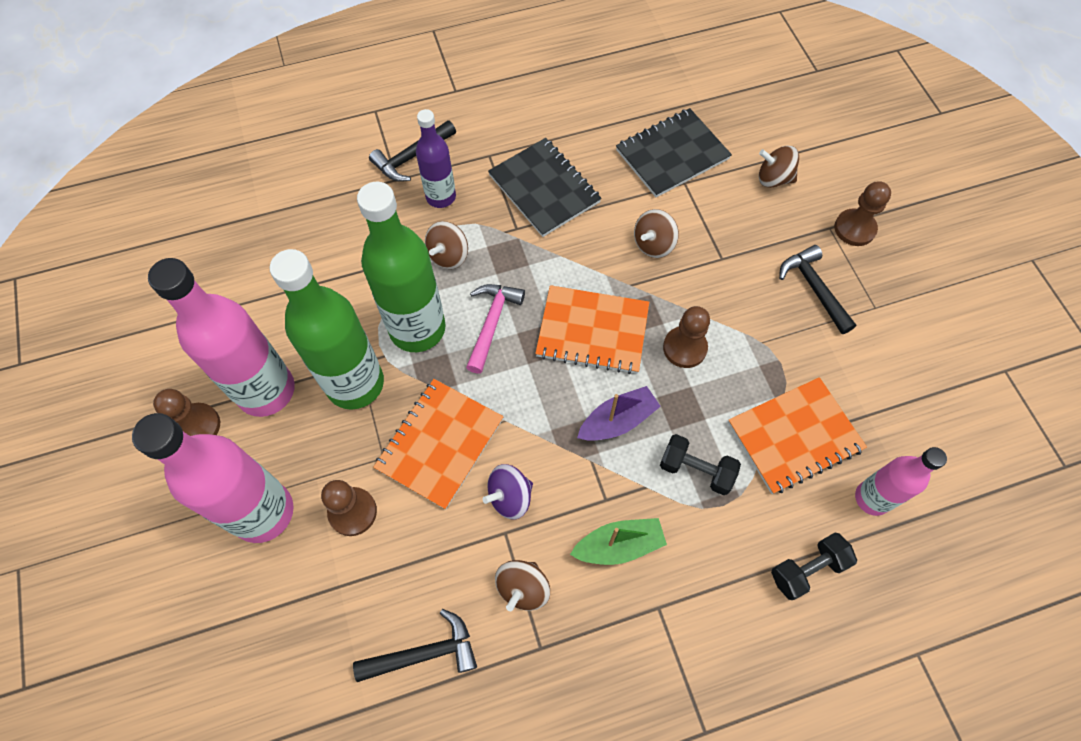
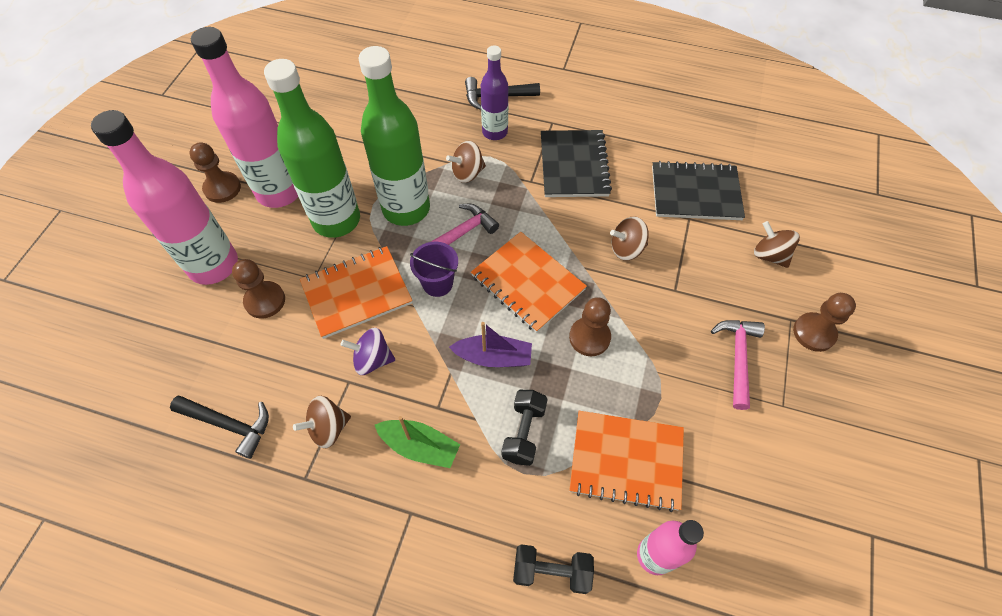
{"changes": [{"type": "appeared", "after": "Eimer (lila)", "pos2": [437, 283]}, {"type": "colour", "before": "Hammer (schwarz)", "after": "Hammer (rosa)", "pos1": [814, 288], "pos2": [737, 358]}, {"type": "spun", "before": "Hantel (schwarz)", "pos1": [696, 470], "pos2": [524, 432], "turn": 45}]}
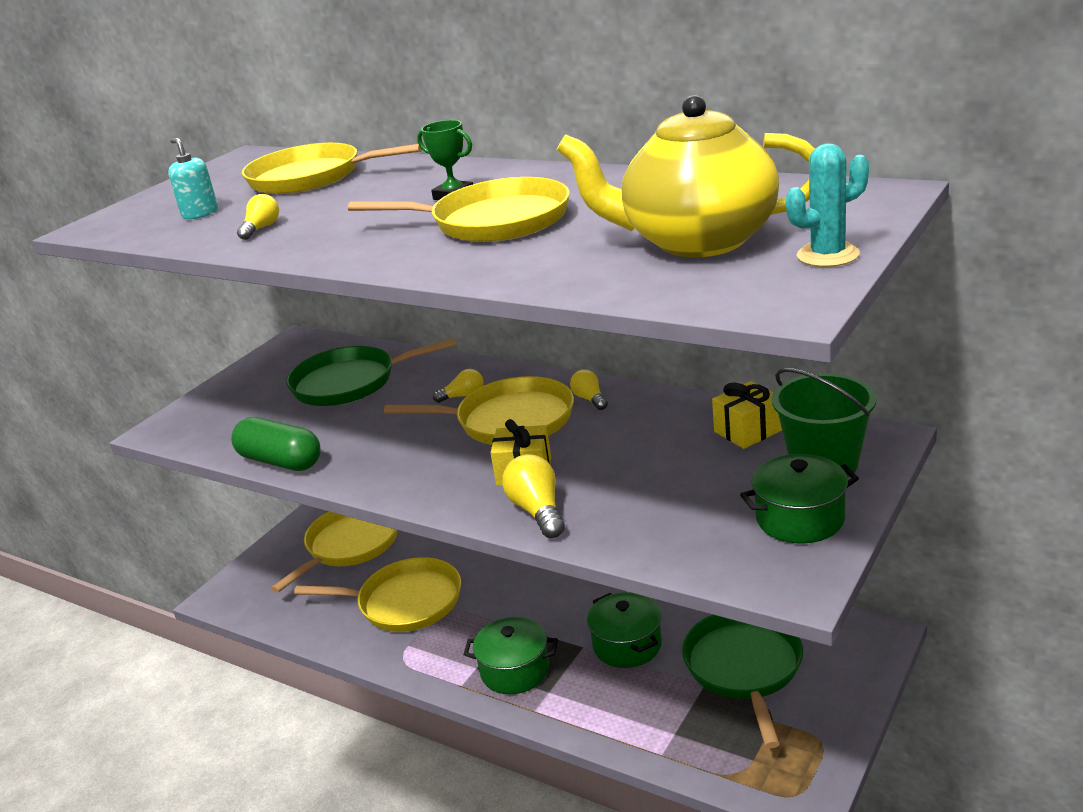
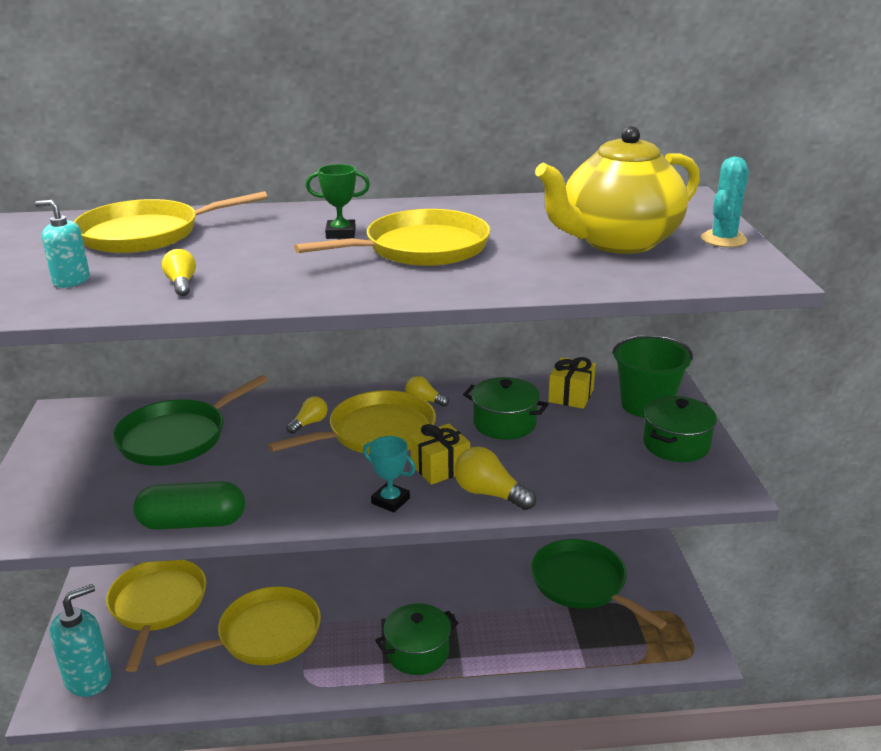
{"changes": [{"type": "appeared", "after": "Seifenspender (türkis)", "pos2": [88, 679]}, {"type": "appeared", "after": "Pokal (türkis)", "pos2": [390, 501]}, {"type": "relocated", "before": "Kochtopf (grün)", "pos1": [627, 645], "pos2": [504, 423]}]}
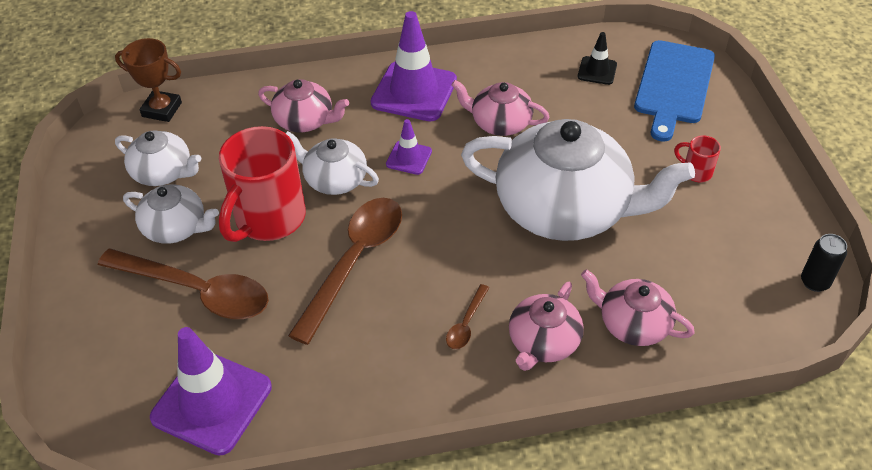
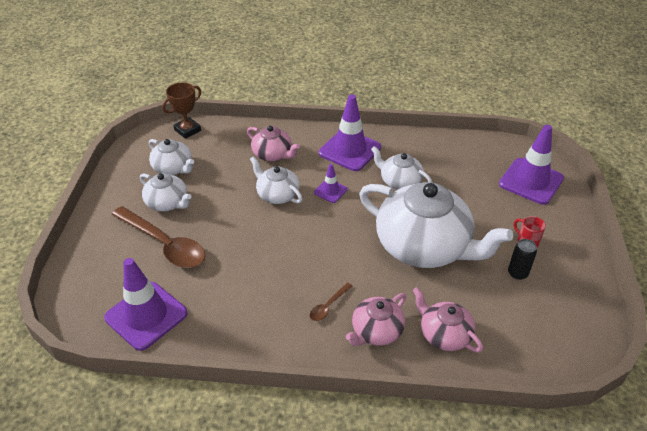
{"changes": [{"type": "missing", "before": "Tasse (rot)", "pos1": [268, 219]}, {"type": "missing", "before": "Löffel (braun)", "pos1": [354, 262]}, {"type": "missing", "before": "Leitkegel (schwarz)", "pos1": [597, 71]}, {"type": "relocated", "before": "Dose (schwarz)", "pos1": [814, 282], "pos2": [517, 273]}, {"type": "exchanged", "before": "Schneidebrett (blau)", "after": "Leitkegel (lila)", "pos1": [673, 86], "pos2": [531, 181]}, {"type": "colour", "before": "Teekanne (rosa)", "after": "Teekanne (weiß)", "pos1": [499, 123], "pos2": [399, 181]}, {"type": "spun", "before": "Pokal (braun)", "pos1": [162, 109], "pos2": [187, 130], "turn": -75}]}
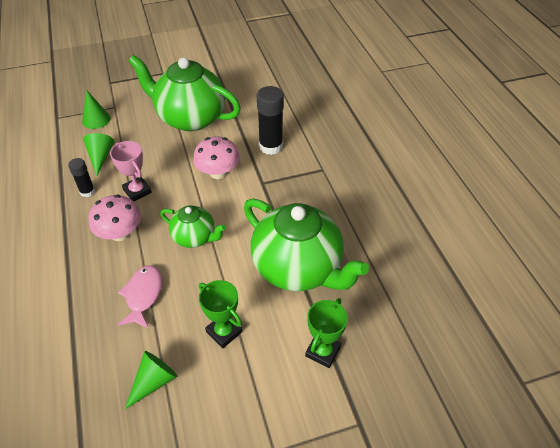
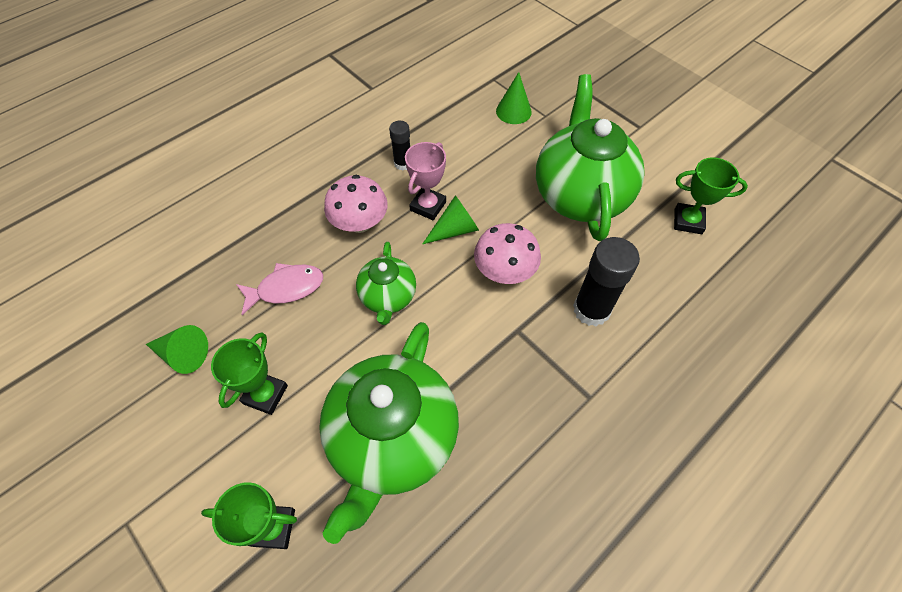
{"changes": [{"type": "appeared", "after": "Pokal (grün)", "pos2": [688, 221]}, {"type": "relocated", "before": "Kegel (grün)", "pos1": [100, 157], "pos2": [454, 230]}]}
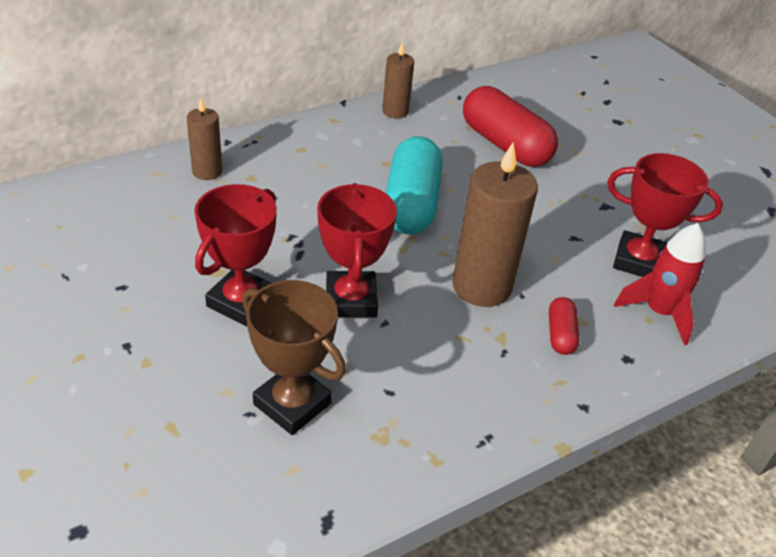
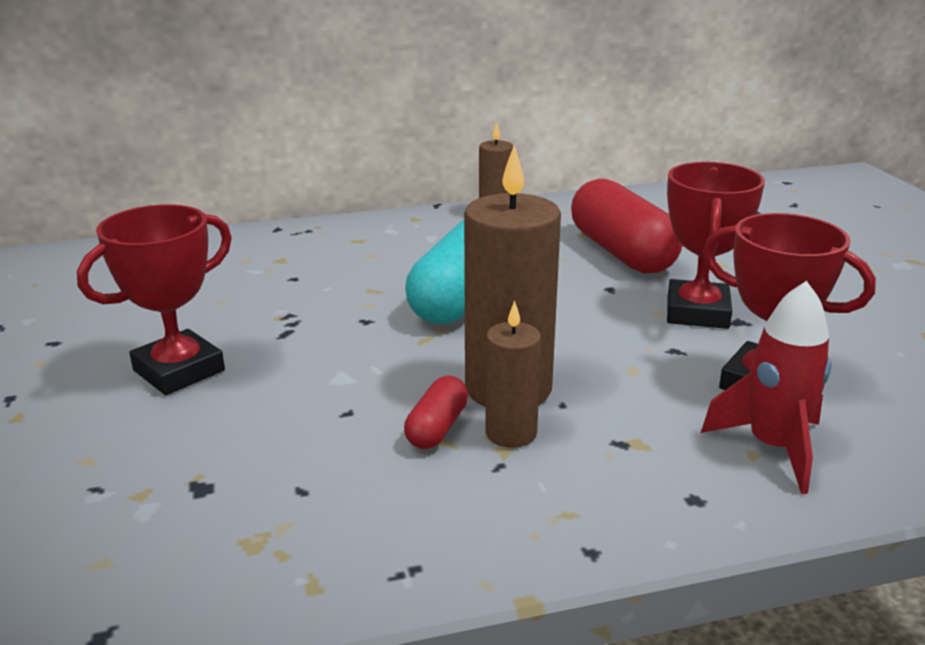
{"changes": [{"type": "missing", "before": "Pokal (braun)", "pos1": [292, 404]}, {"type": "relocated", "before": "Kerze (braun)", "pos1": [207, 171], "pos2": [511, 433]}, {"type": "relocated", "before": "Pokal (rot)", "pos1": [351, 300], "pos2": [697, 312]}, {"type": "relocated", "before": "Kapsel (rot)", "pos1": [560, 334], "pos2": [437, 428]}]}
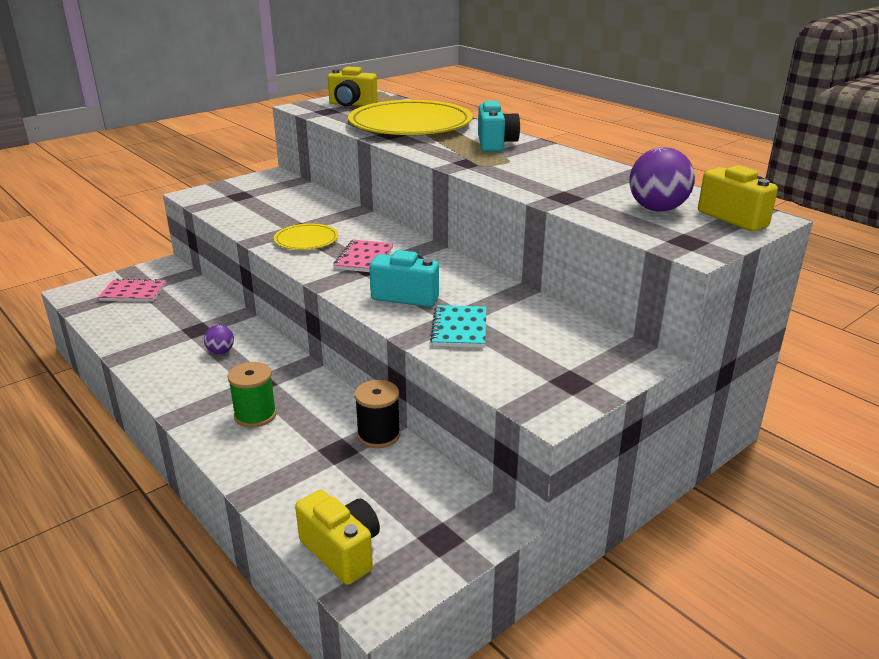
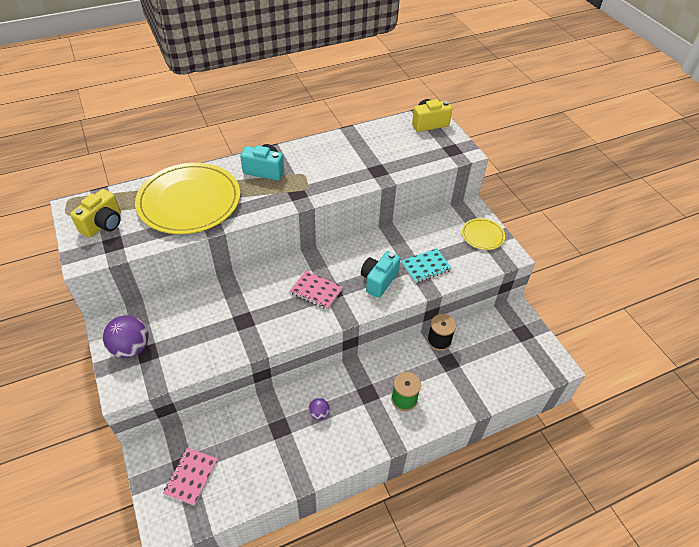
{"changes": [{"type": "missing", "before": "Kamera (gelb)", "pos1": [342, 551]}, {"type": "relocated", "before": "Teller (gelb)", "pos1": [306, 240], "pos2": [482, 235]}, {"type": "relocated", "before": "Ball (lila)", "pos1": [657, 209], "pos2": [131, 348]}, {"type": "spun", "before": "Notizbuch (türkis)", "pos1": [459, 328], "pos2": [426, 266], "turn": -45}]}
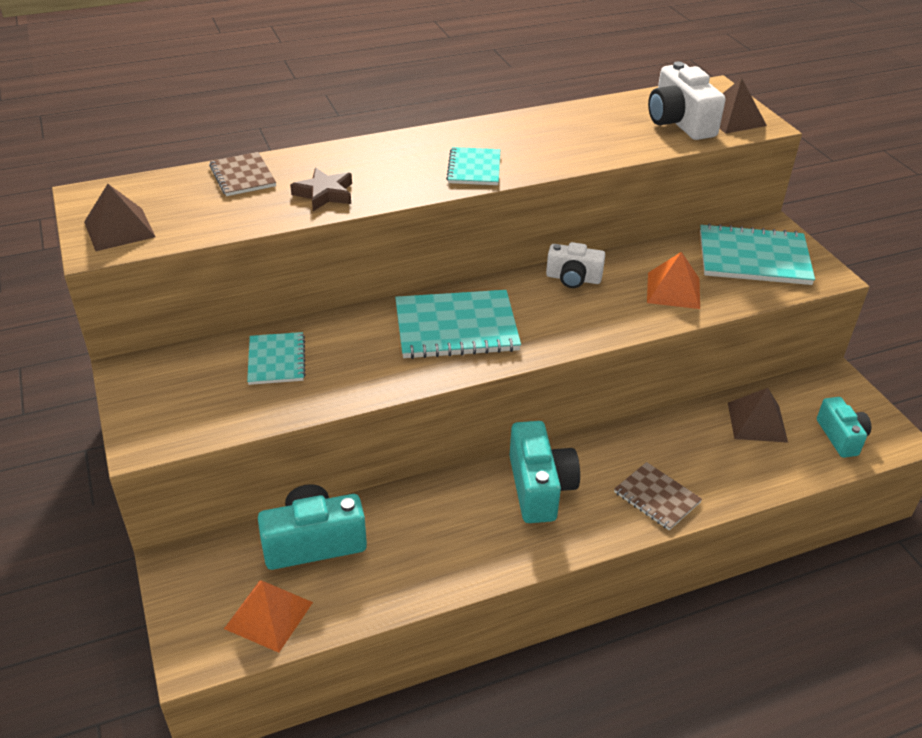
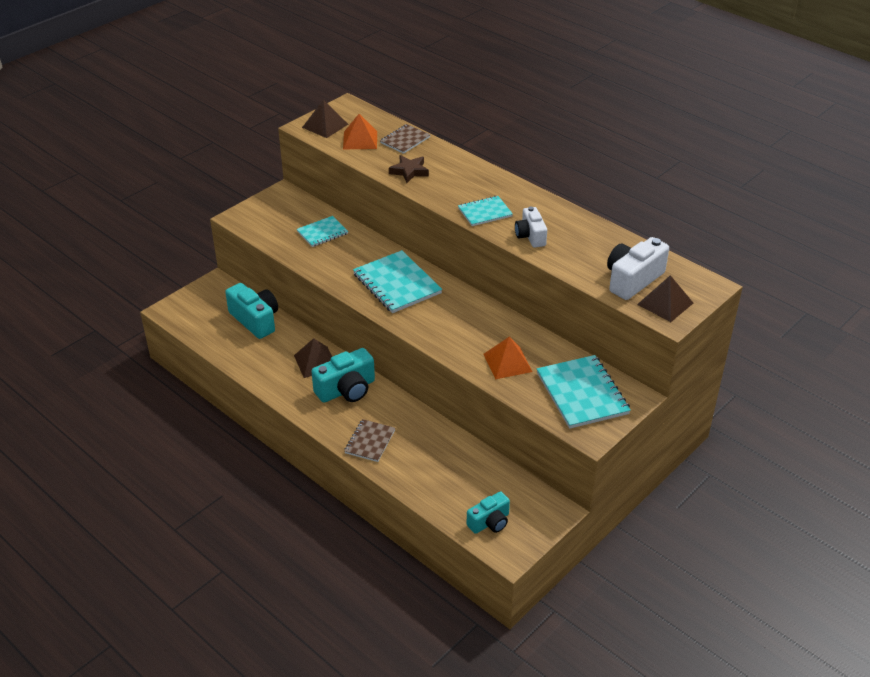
{"changes": [{"type": "relocated", "before": "Pyramide (orange)", "pos1": [268, 615], "pos2": [360, 140]}, {"type": "relocated", "before": "Kamera (weiß)", "pos1": [573, 278], "pos2": [530, 236]}, {"type": "relocated", "before": "Pyramide (braun)", "pos1": [757, 422], "pos2": [315, 362]}]}
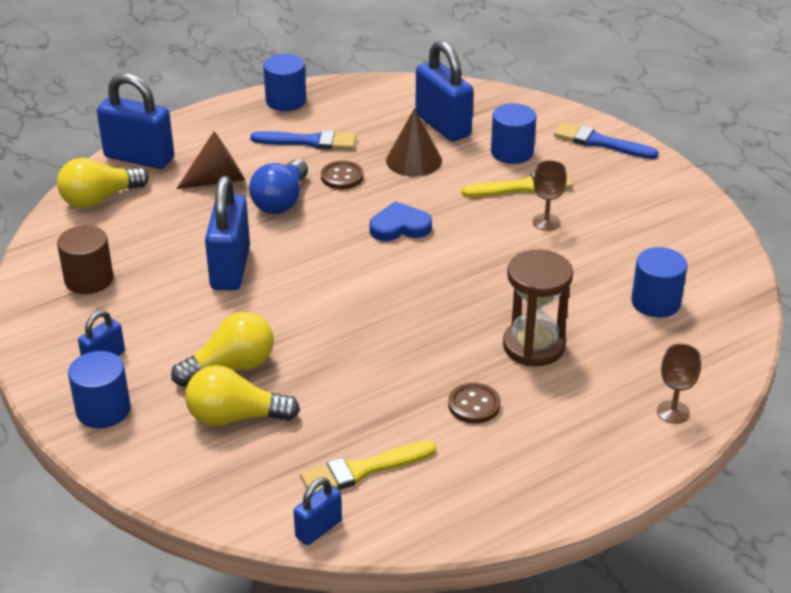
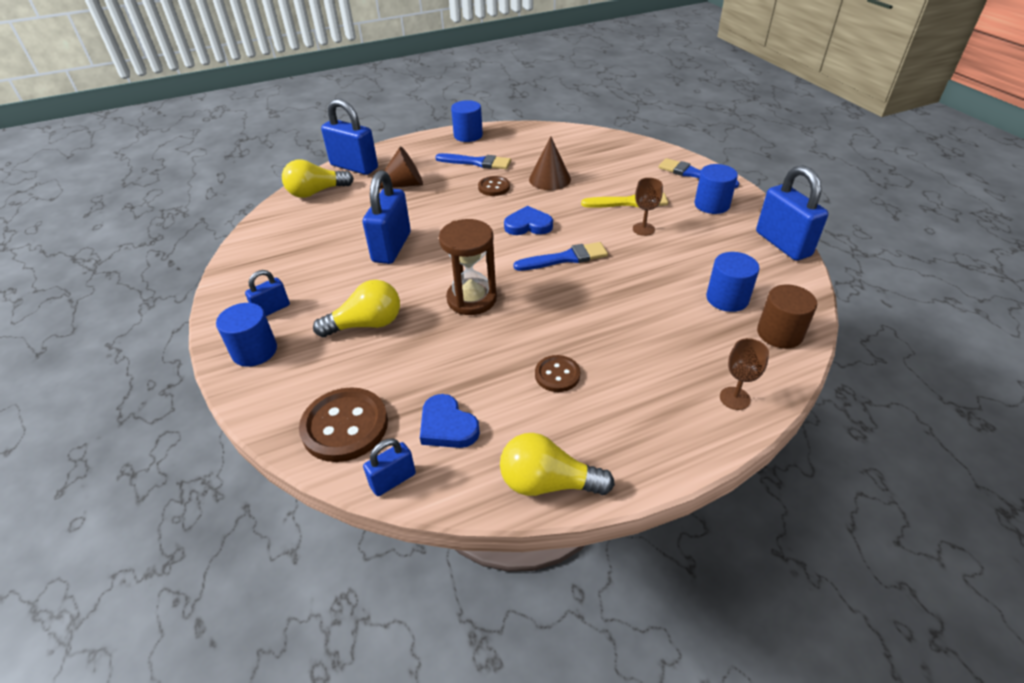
{"changes": [{"type": "missing", "before": "Glühbirne (blau)", "pos1": [281, 201]}, {"type": "appeared", "after": "Knopf (braun)", "pos2": [345, 426]}, {"type": "appeared", "after": "Pinsel (blau)", "pos2": [565, 258]}, {"type": "relocated", "before": "Vollzylinder (braun)", "pos1": [89, 279], "pos2": [779, 333]}, {"type": "relocated", "before": "Glühbirne (gelb)", "pos1": [235, 417], "pos2": [547, 483]}, {"type": "relocated", "before": "Vorhängeschloss (blau)", "pos1": [443, 125], "pos2": [783, 244]}, {"type": "relocated", "before": "Vollzylinder (blau)", "pos1": [512, 152], "pos2": [711, 205]}, {"type": "relocated", "before": "Sanduhr (braun)", "pos1": [534, 346], "pos2": [471, 299]}, {"type": "exchanged", "before": "Pinsel (gelb)", "after": "Herz (blau)", "pos1": [362, 470], "pos2": [447, 426]}]}
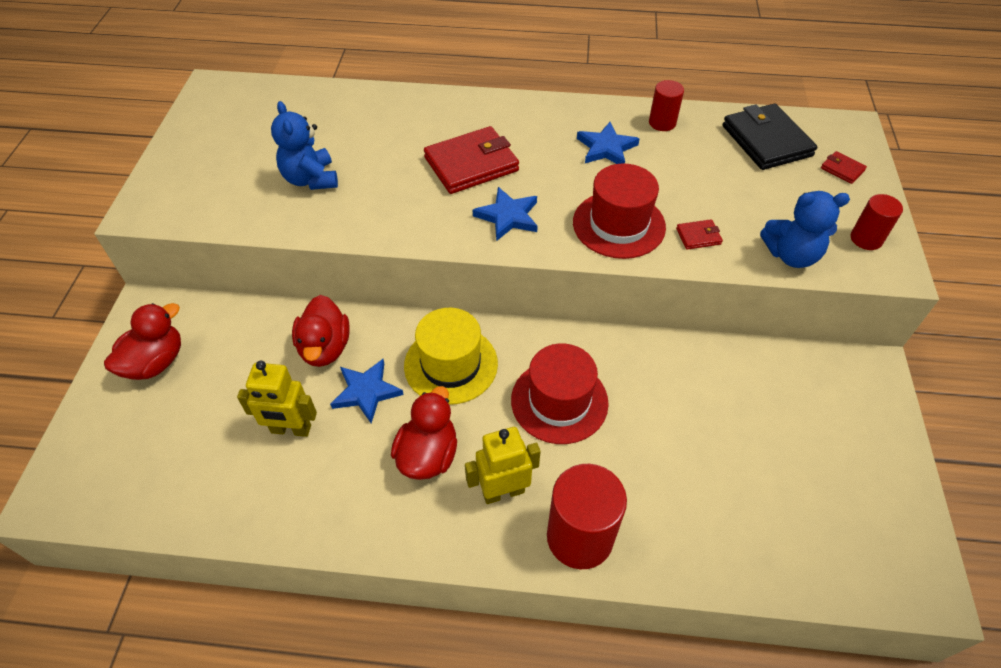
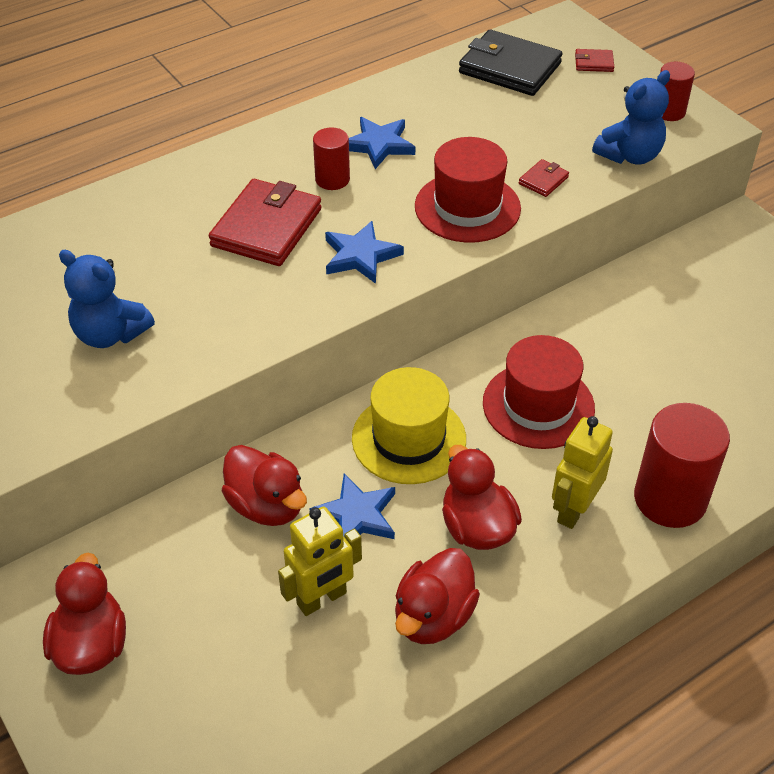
{"changes": [{"type": "appeared", "after": "Ente (rot)", "pos2": [433, 616]}, {"type": "relocated", "before": "Vollzylinder (rot)", "pos1": [662, 123], "pos2": [332, 179]}]}
